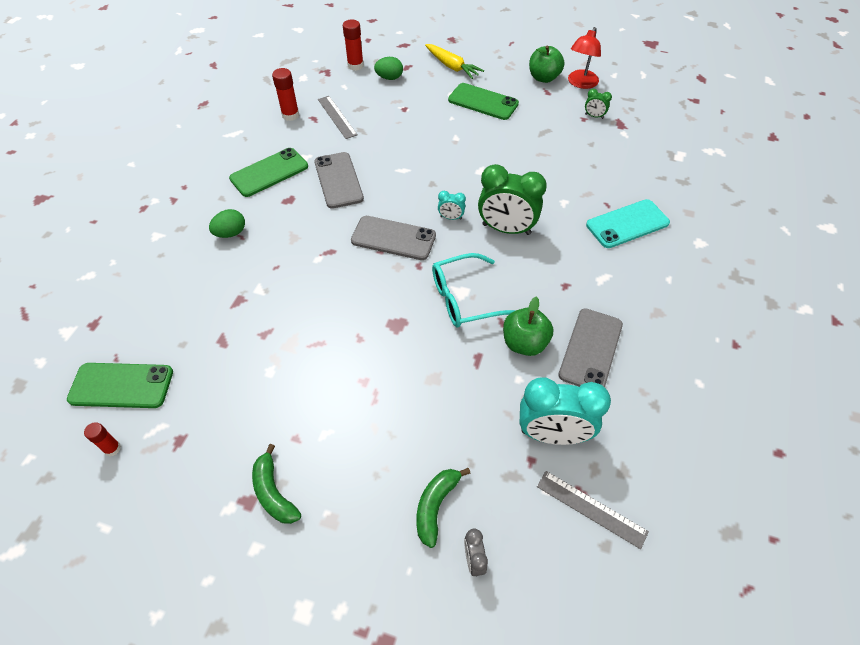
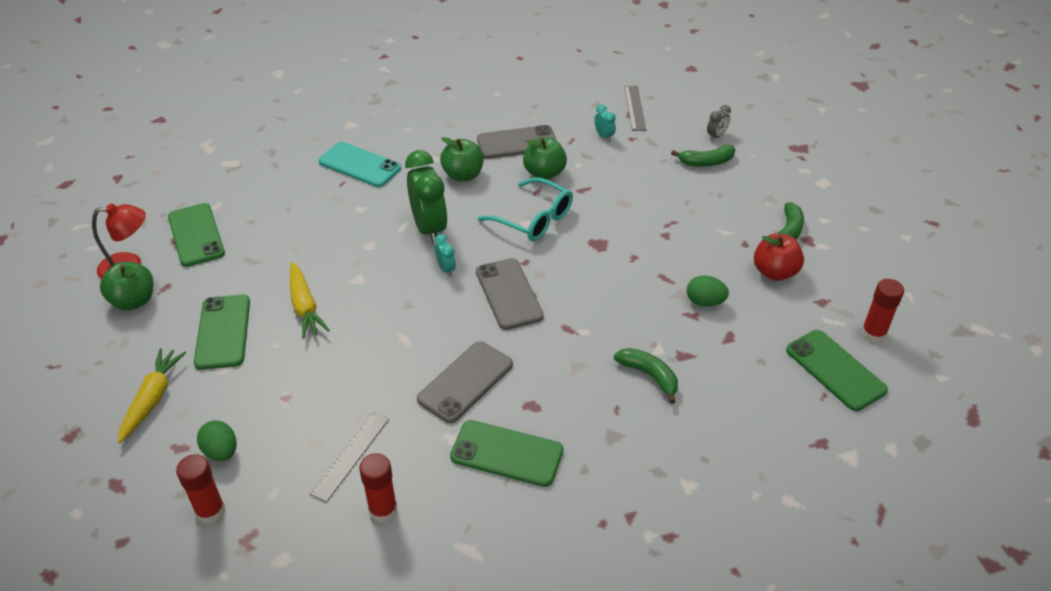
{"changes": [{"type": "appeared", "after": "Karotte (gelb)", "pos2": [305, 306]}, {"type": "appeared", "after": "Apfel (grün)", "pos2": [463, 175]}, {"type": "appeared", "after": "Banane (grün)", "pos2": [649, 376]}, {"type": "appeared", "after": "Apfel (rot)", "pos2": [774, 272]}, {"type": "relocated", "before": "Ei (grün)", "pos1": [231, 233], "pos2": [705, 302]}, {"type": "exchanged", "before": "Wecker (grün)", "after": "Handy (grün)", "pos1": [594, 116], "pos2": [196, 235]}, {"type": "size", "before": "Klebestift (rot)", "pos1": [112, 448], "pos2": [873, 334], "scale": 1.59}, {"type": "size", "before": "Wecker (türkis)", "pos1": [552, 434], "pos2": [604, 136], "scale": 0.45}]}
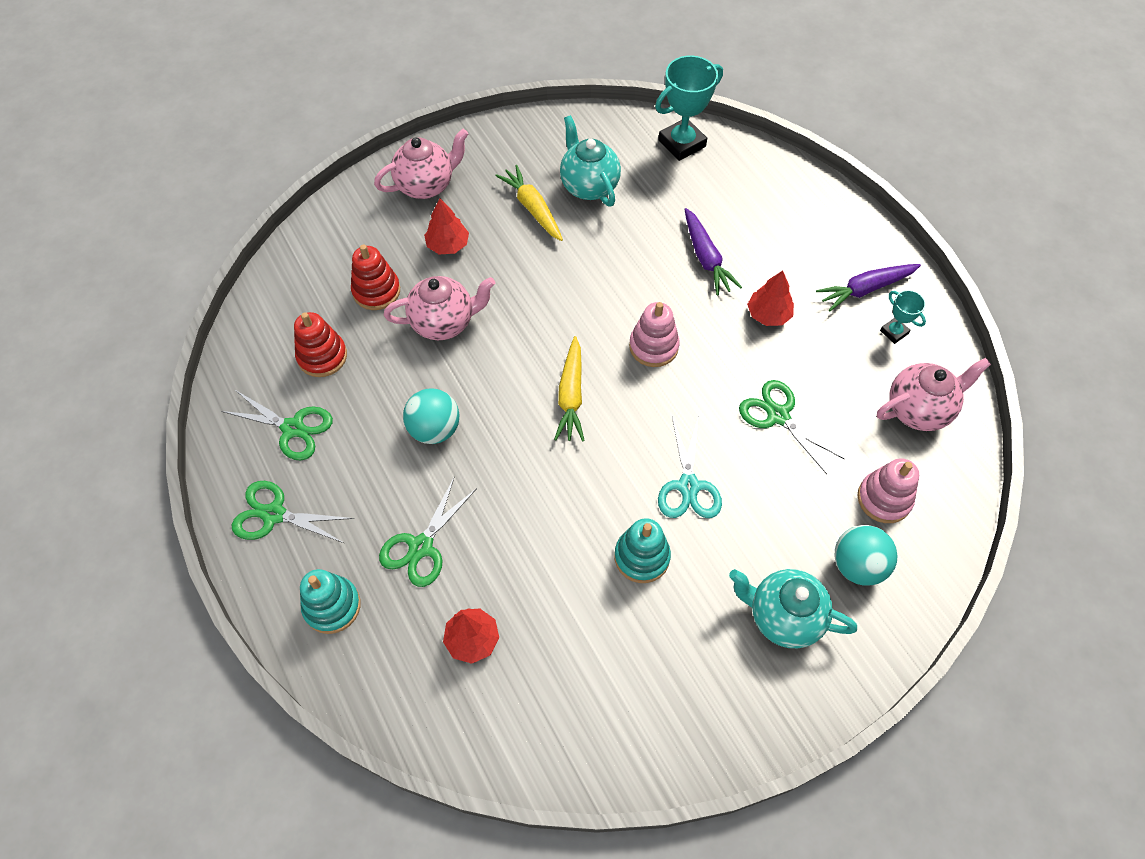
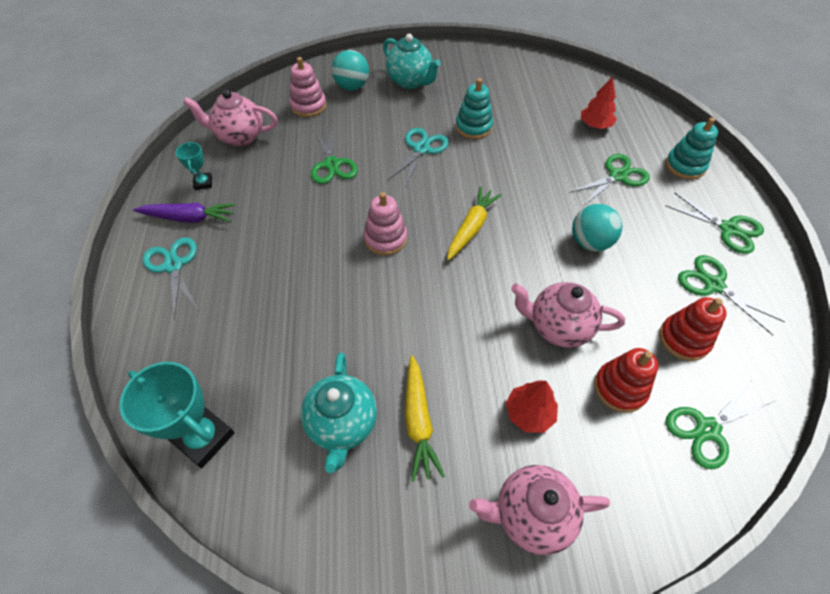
{"changes": [{"type": "missing", "before": "Karotte (lila)", "pos1": [706, 258]}, {"type": "missing", "before": "Baum (rot)", "pos1": [768, 314]}, {"type": "appeared", "after": "Schere (türkis)", "pos2": [173, 265]}, {"type": "appeared", "after": "Schere (grün)", "pos2": [707, 429]}, {"type": "spun", "before": "Pokal (türkis)", "pos1": [682, 143], "pos2": [203, 438], "turn": 45}]}
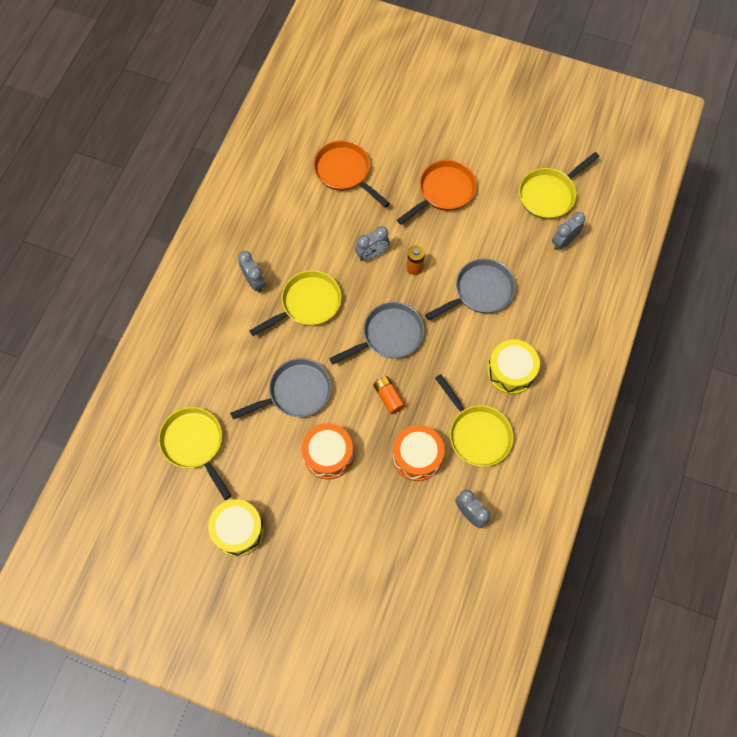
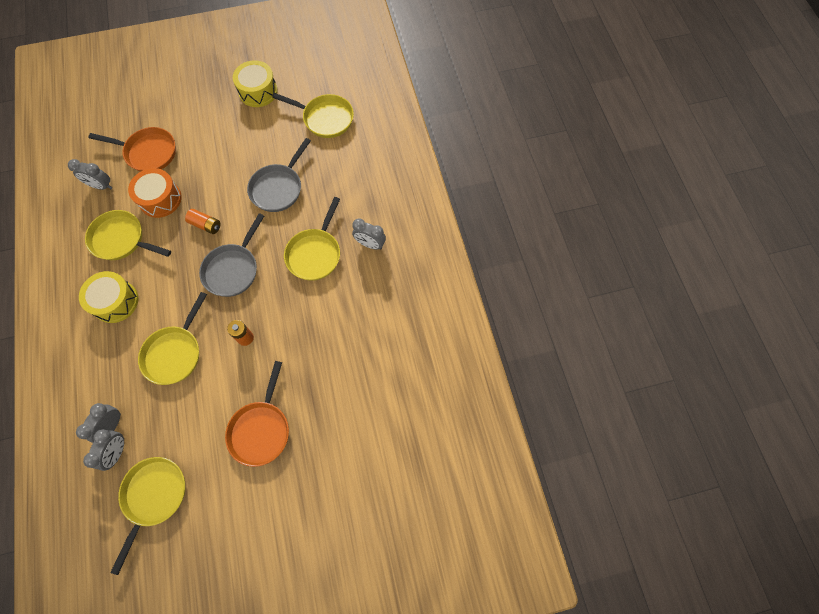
{"changes": [{"type": "missing", "before": "Trommel (orange)", "pos1": [328, 455]}, {"type": "relocated", "before": "Pfanne (orange)", "pos1": [345, 172], "pos2": [148, 152]}, {"type": "relocated", "before": "Wecker (grau)", "pos1": [372, 254], "pos2": [111, 426]}, {"type": "colour", "before": "Pfanne (grau)", "after": "Pfanne (gelb)", "pos1": [480, 291], "pos2": [175, 353]}]}
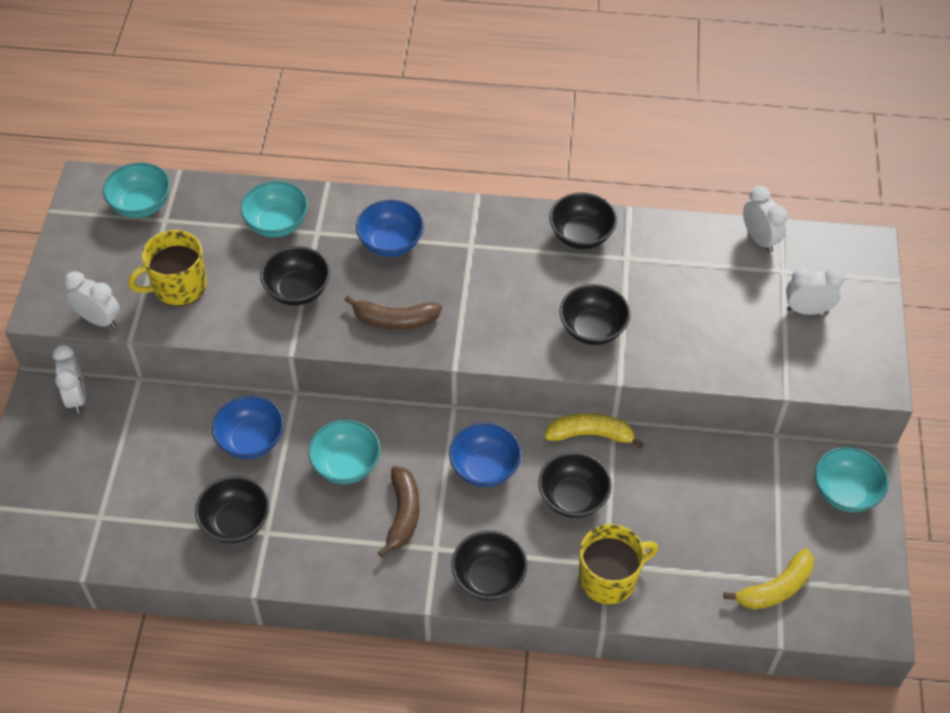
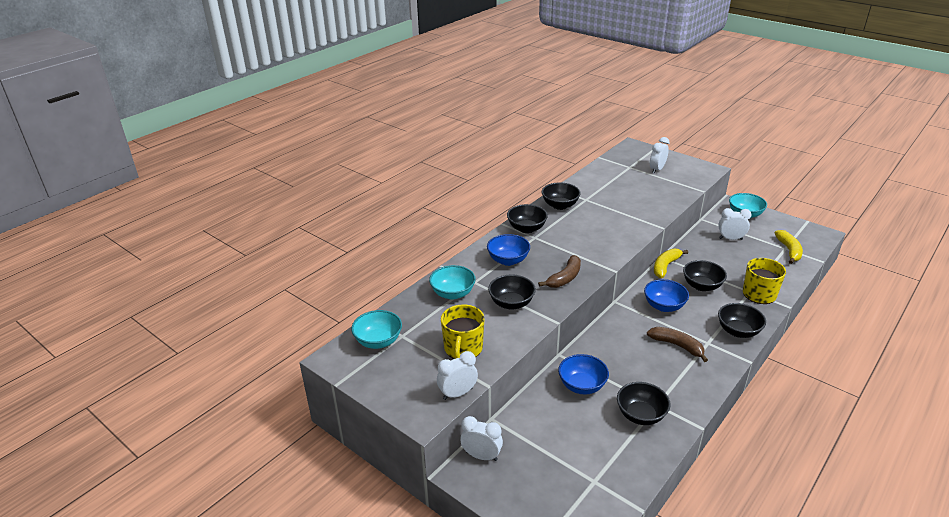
{"changes": [{"type": "missing", "before": "Schüssel (türkis)", "pos1": [346, 465]}, {"type": "relocated", "before": "Schüssel (schwarz)", "pos1": [592, 329], "pos2": [526, 228]}, {"type": "relocated", "before": "Wecker (weiß)", "pos1": [759, 239], "pos2": [730, 239]}]}
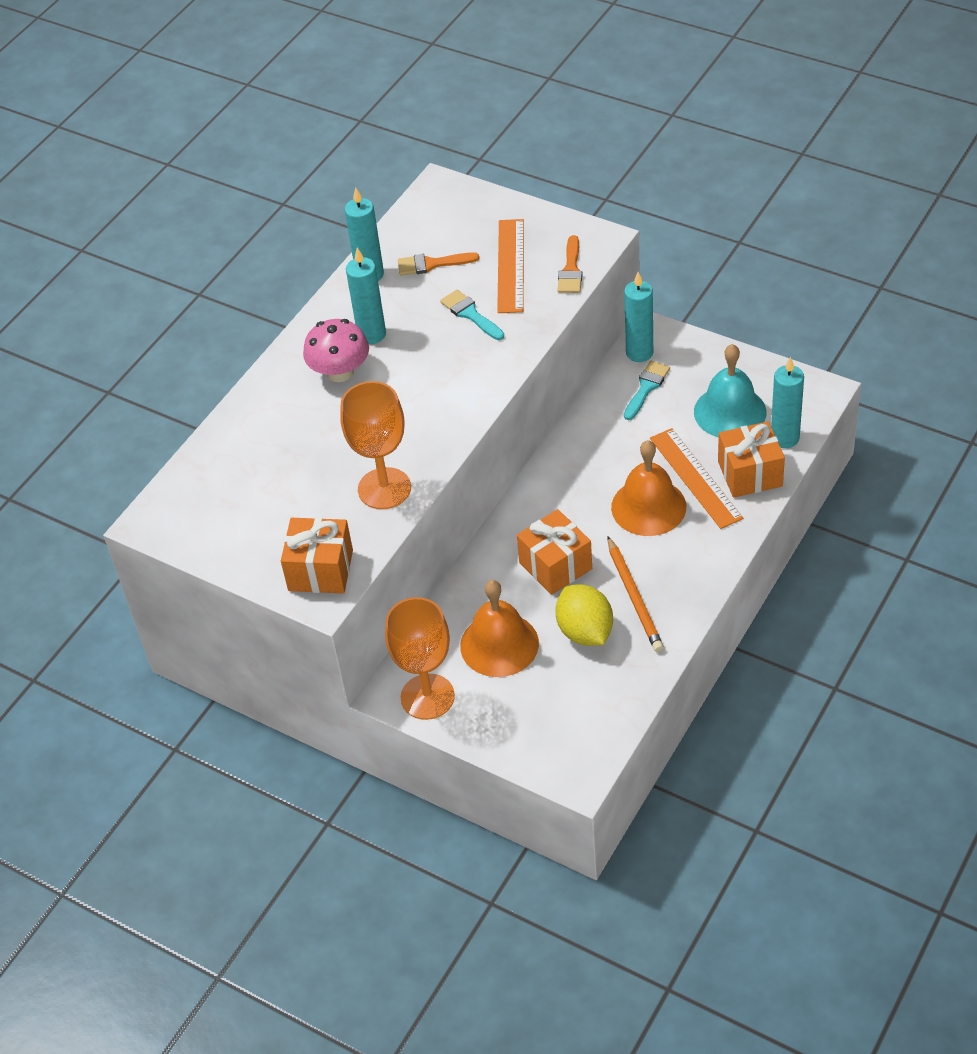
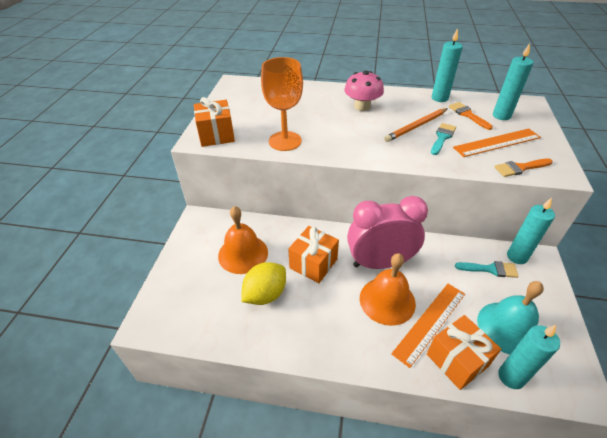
{"changes": [{"type": "missing", "before": "Kelch (orange)", "pos1": [427, 697]}, {"type": "appeared", "after": "Wecker (rosa)", "pos2": [380, 263]}, {"type": "relocated", "before": "Kerze (türkis)", "pos1": [371, 334], "pos2": [501, 116]}, {"type": "relocated", "before": "Bleistift (orange)", "pos1": [634, 597], "pos2": [416, 126]}]}
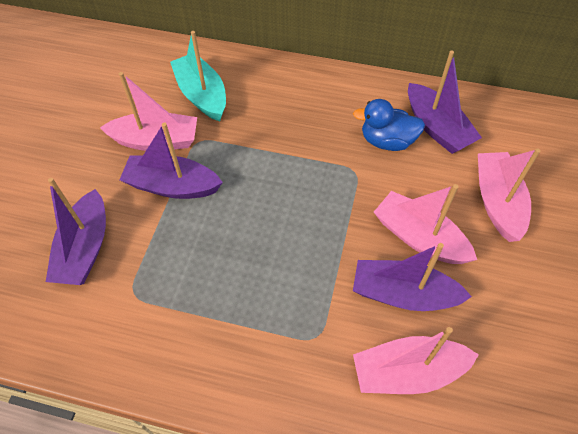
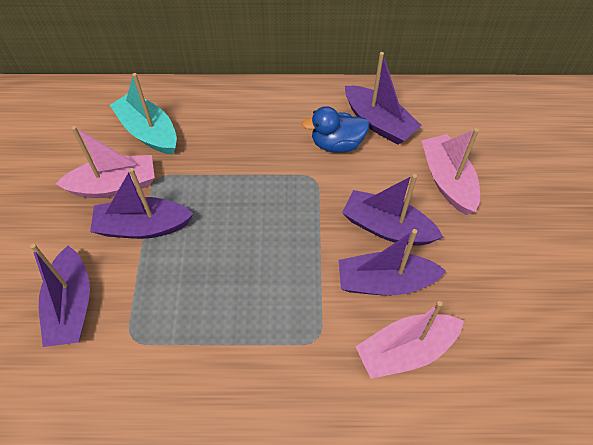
{"changes": [{"type": "colour", "before": "Boot (rosa)", "after": "Boot (lila)", "pos1": [419, 237], "pos2": [387, 227]}]}
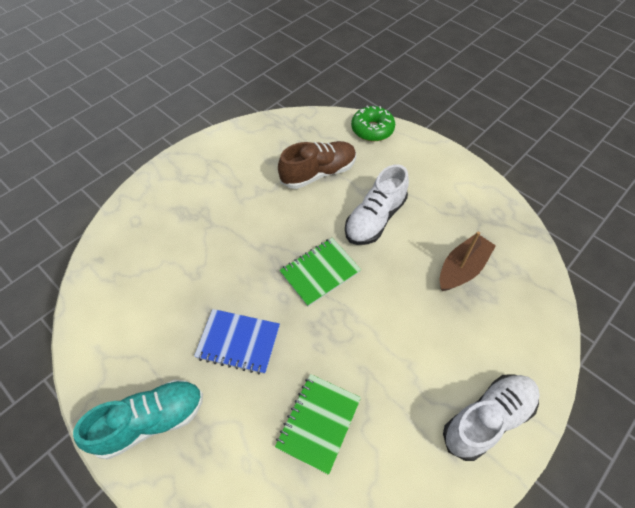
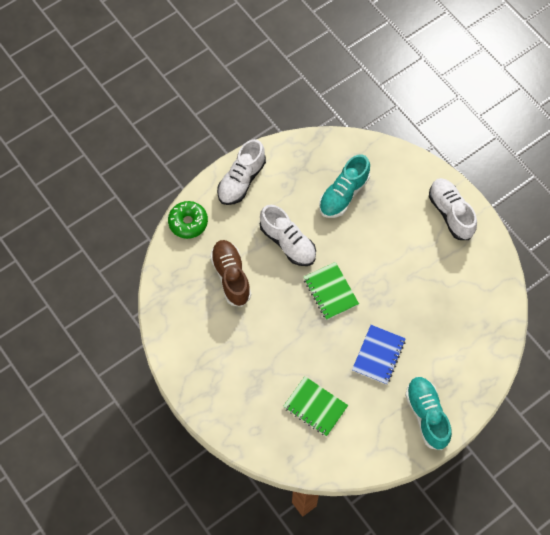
{"changes": [{"type": "appeared", "after": "Schuh (weiß)", "pos2": [241, 180]}, {"type": "relocated", "before": "Notizbuch (grün)", "pos1": [318, 423], "pos2": [315, 407]}, {"type": "exchanged", "before": "Boot (braun)", "after": "Schuh (türkis)", "pos1": [462, 268], "pos2": [343, 194]}]}
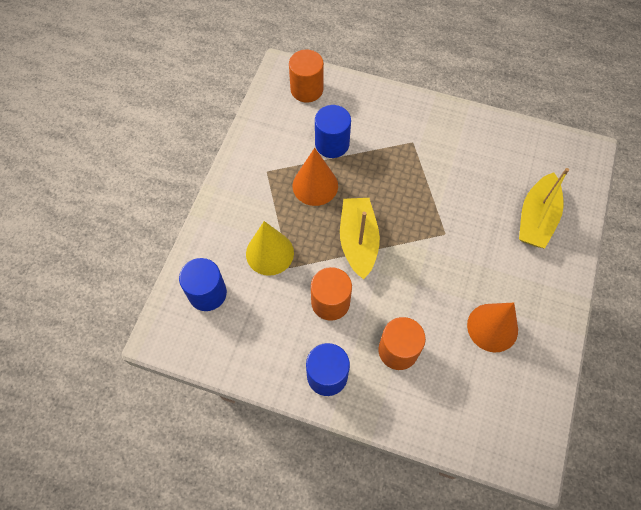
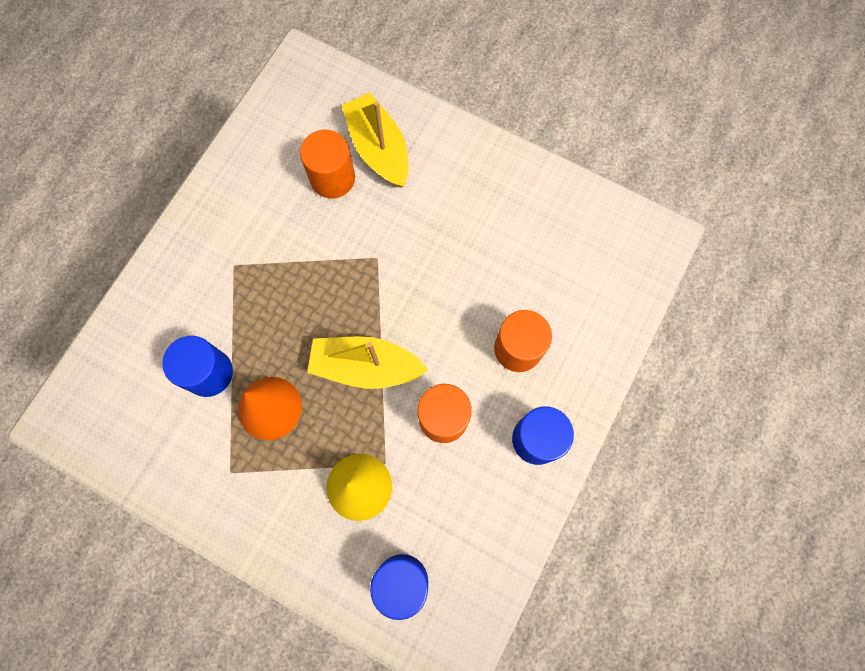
{"changes": [{"type": "missing", "before": "Kegel (orange)", "pos1": [492, 327]}, {"type": "relocated", "before": "Vollzylinder (orange)", "pos1": [306, 89], "pos2": [332, 178]}, {"type": "spun", "before": "Boot (gelb)", "pos1": [536, 218], "pos2": [378, 149], "turn": -150}]}
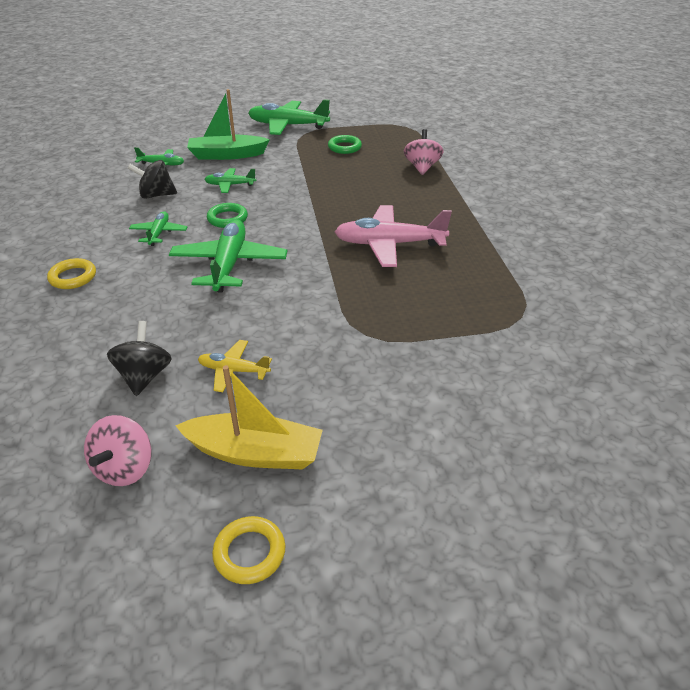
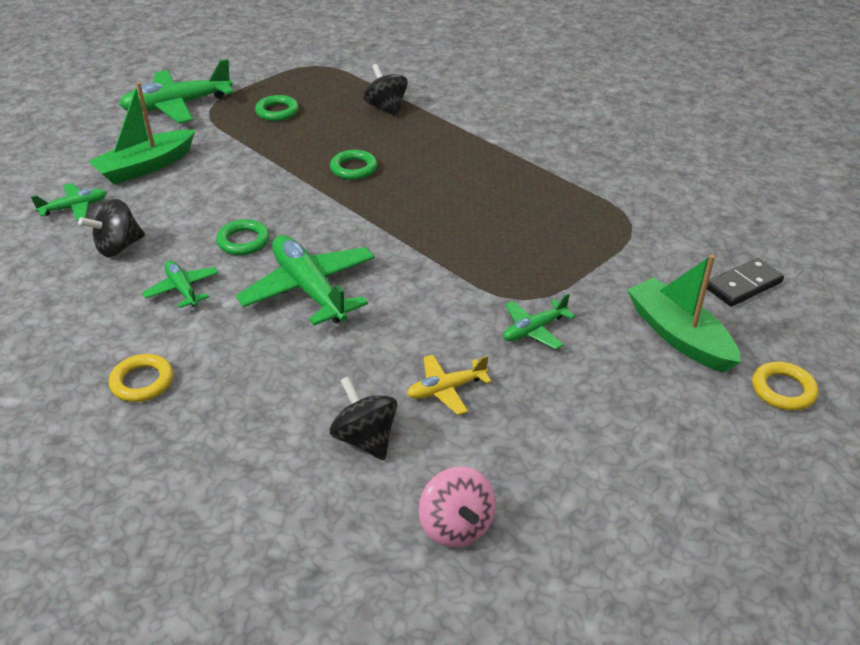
{"changes": [{"type": "missing", "before": "Boot (gelb)", "pos1": [255, 453]}, {"type": "missing", "before": "Flugzeug (rosa)", "pos1": [389, 244]}, {"type": "appeared", "after": "Ring (grün)", "pos2": [353, 168]}, {"type": "appeared", "after": "Boot (grün)", "pos2": [678, 335]}, {"type": "appeared", "after": "Dominostein (schwarz)", "pos2": [743, 285]}, {"type": "relocated", "before": "Flugzeug (grün)", "pos1": [230, 185], "pos2": [534, 330]}, {"type": "relocated", "before": "Ring (gelb)", "pos1": [249, 553], "pos2": [783, 390]}, {"type": "colour", "before": "Kreisel (rosa)", "after": "Kreisel (schwarz)", "pos1": [422, 167], "pos2": [386, 108]}]}
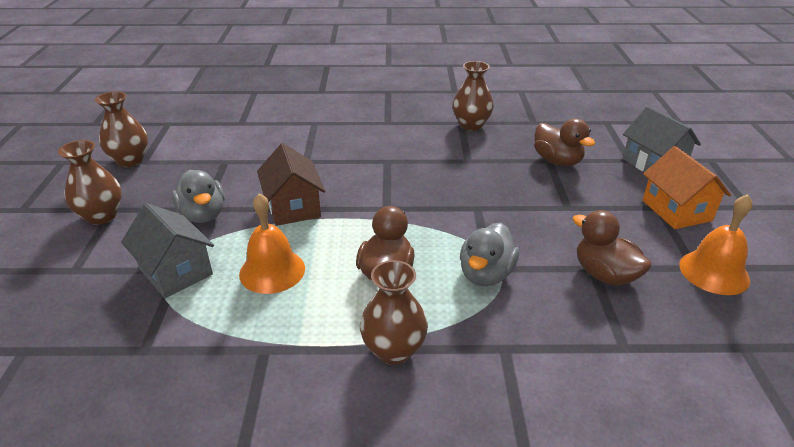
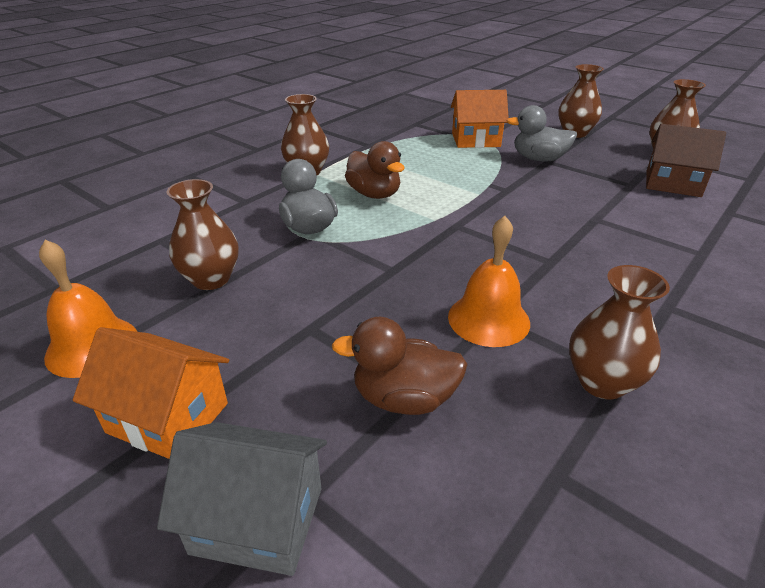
{"changes": [{"type": "relocated", "before": "Glocke (orange)", "pos1": [272, 271], "pos2": [488, 319]}, {"type": "relocated", "before": "Haus (braun)", "pos1": [293, 207], "pos2": [672, 184]}, {"type": "exchanged", "before": "Ente (braun)", "after": "Vase (braun)", "pos1": [604, 274], "pos2": [211, 279]}, {"type": "colour", "before": "Haus (grau)", "after": "Haus (orange)", "pos1": [175, 271], "pos2": [475, 140]}]}
